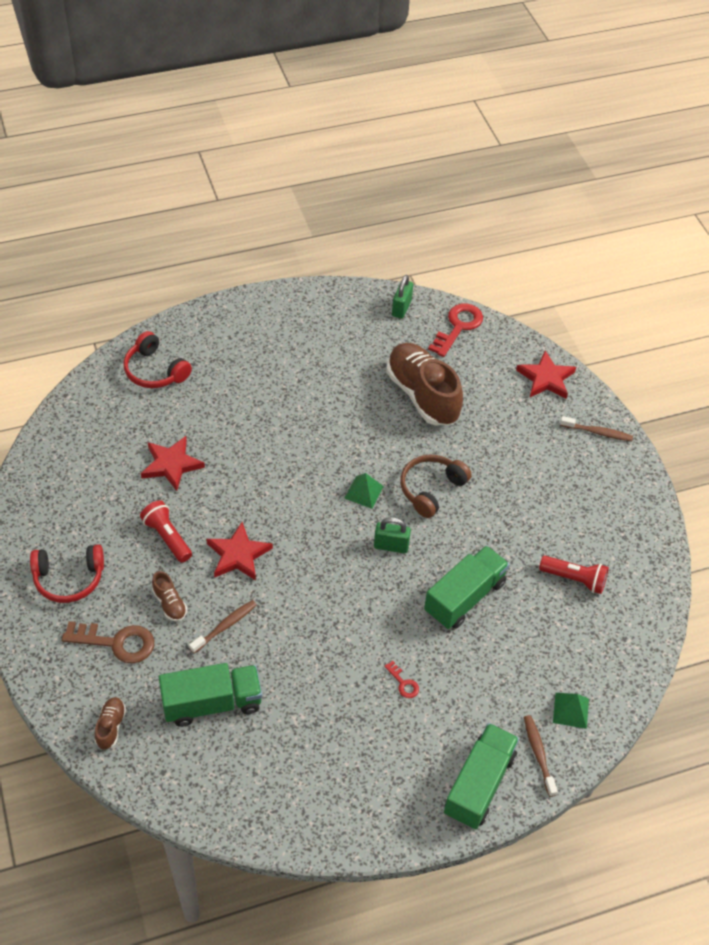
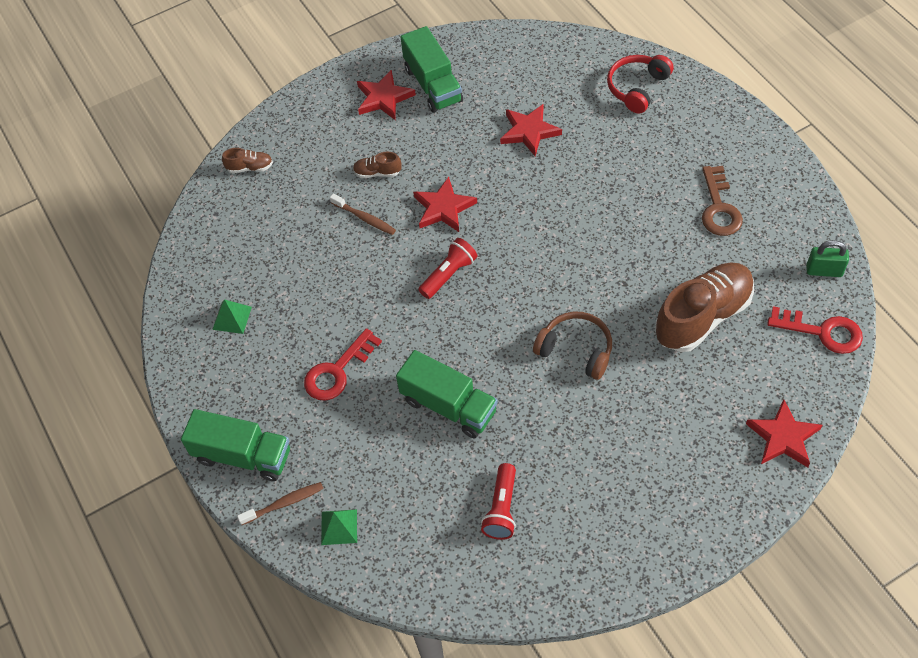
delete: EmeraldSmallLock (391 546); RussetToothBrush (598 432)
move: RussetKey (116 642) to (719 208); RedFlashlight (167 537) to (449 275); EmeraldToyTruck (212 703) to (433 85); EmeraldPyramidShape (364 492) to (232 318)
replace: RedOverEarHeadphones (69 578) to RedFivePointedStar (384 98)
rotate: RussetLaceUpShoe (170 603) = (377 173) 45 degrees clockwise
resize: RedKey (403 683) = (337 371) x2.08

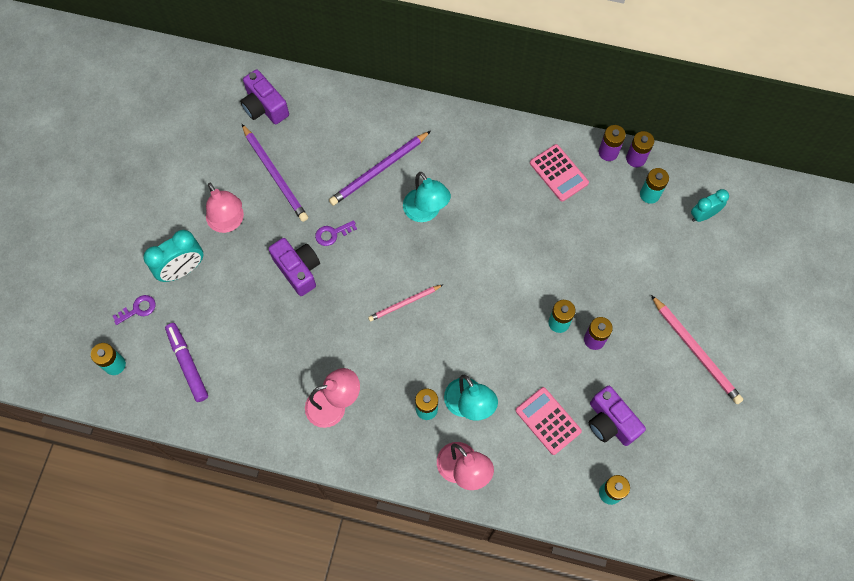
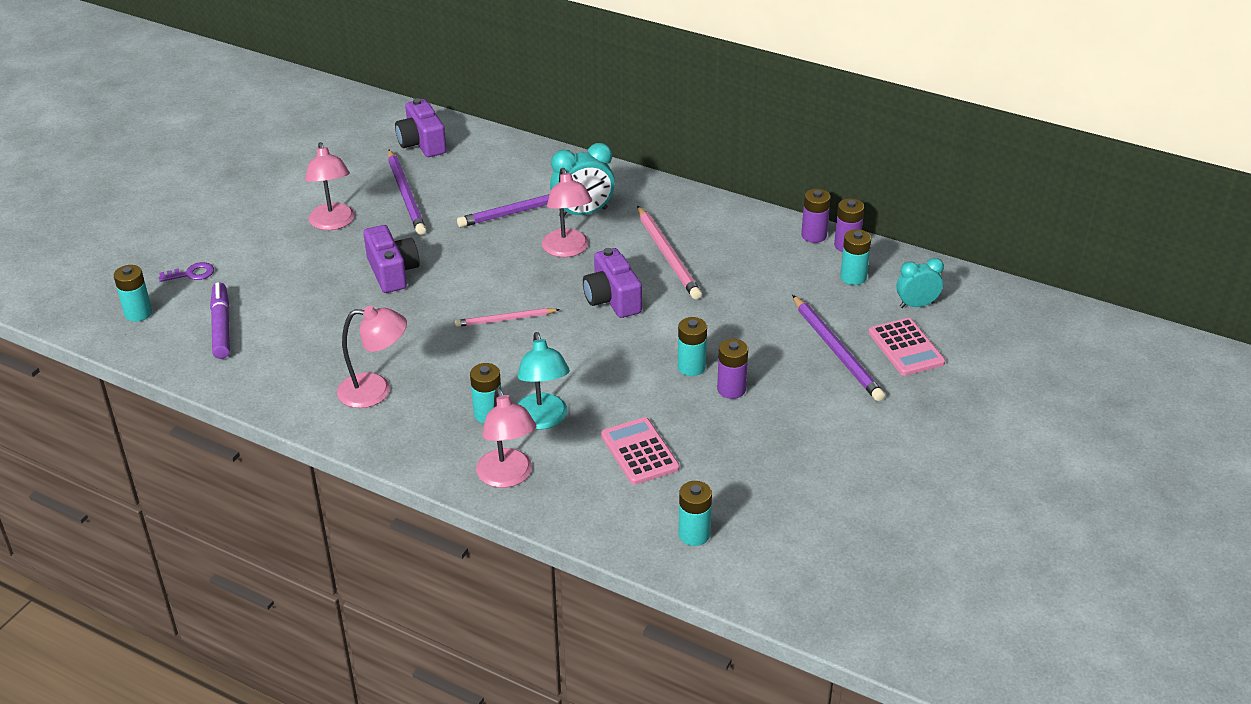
delete: VioletKey (332 234)
insert: VioletLeadPencil (836 351)
move: TealBedsideClock (183 269) to (583 213); PinkAddingMachine (558 173) to (906 348); VioletCamera (610 422) to (612 299); PinkLeadPencil (696 351) to (668 255)
recolor: TealLamp (425 212) to PinkLamp (567 250)

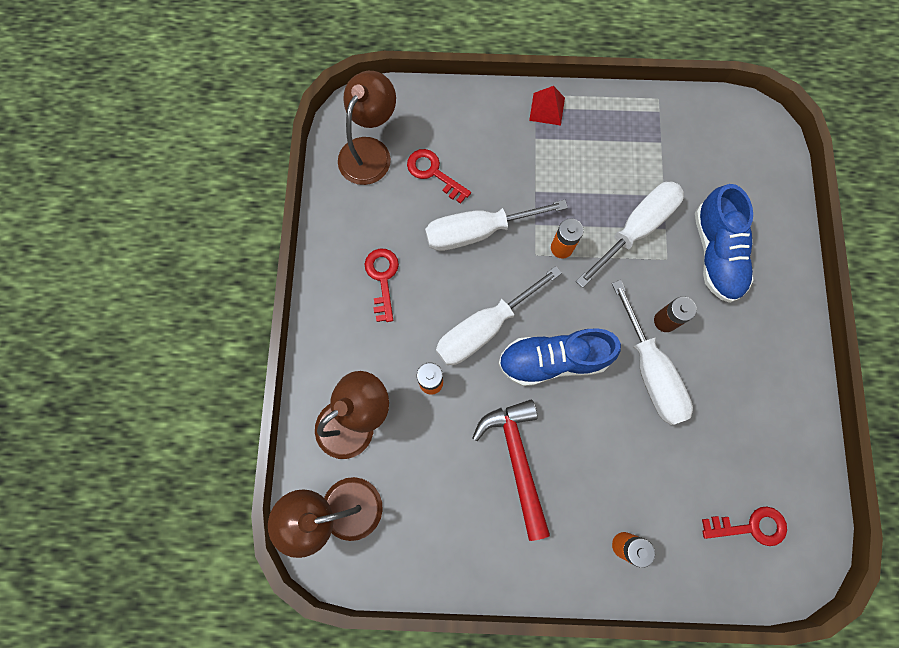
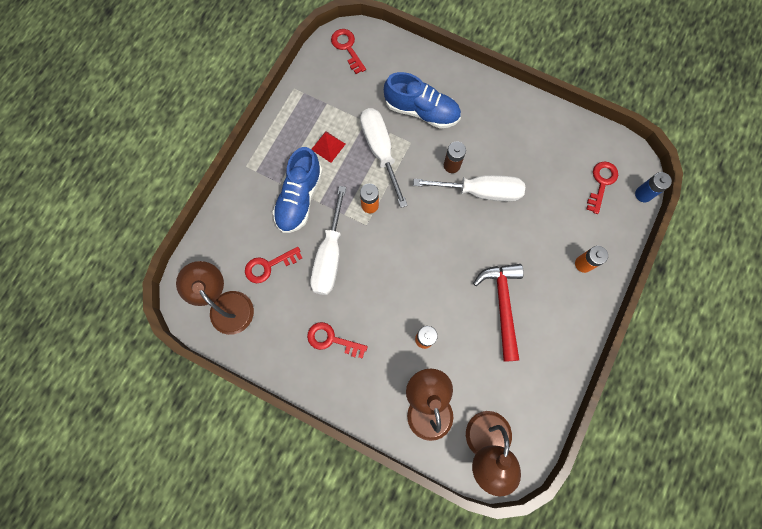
delete: WhiteHandScrewdriver (484 328)
insert: RedKey (347 48); BlueBattery (643 194)
move: BlueLaceUpShoe (553 360) to (299 198); RedPyramidShape (547 109) to (328 146)
rotate: RedCarpenter'sHammer (517 460) = (502 305) 75 degrees clockwise

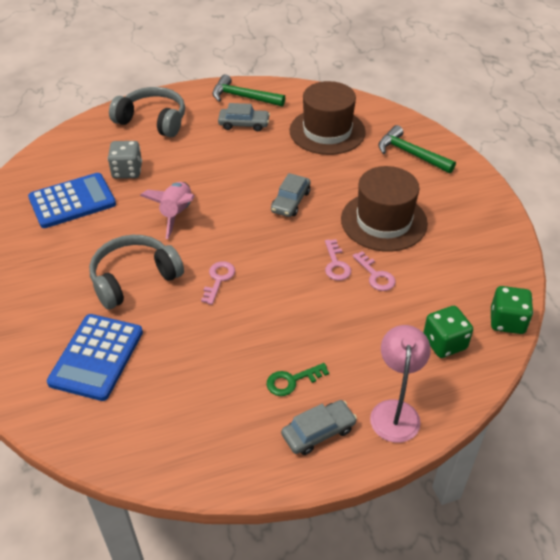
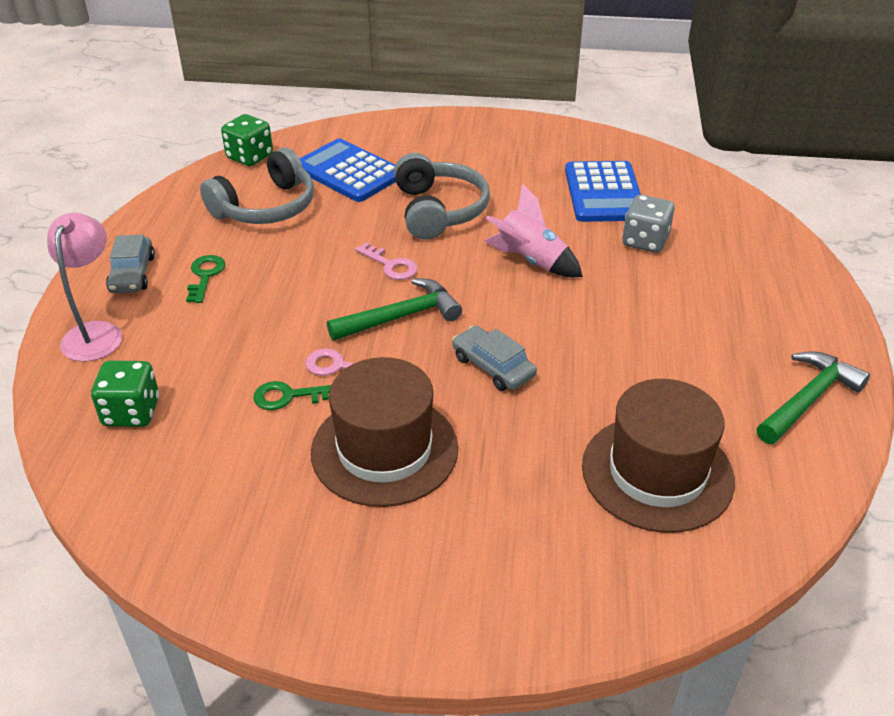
delete: GreyToyCar (244 124)
move: GreyOverEarHeadphones (152 121) to (265 207); EmeraldCarpenter'sHammer (410 154) to (401 317); EmeraldDice (507 321) to (250 157)
recolor: PinkKey (375 275) to EmeraldKey (289 396)
rotate: PinkLamp (395 411) = (96 333) 120 degrees counterclockwise

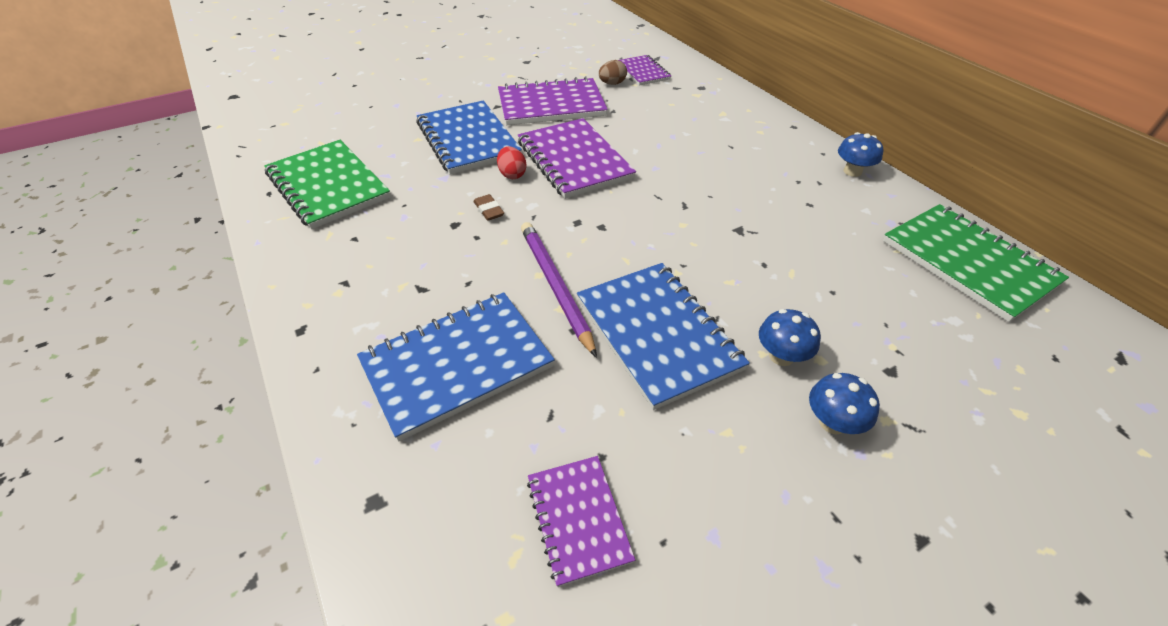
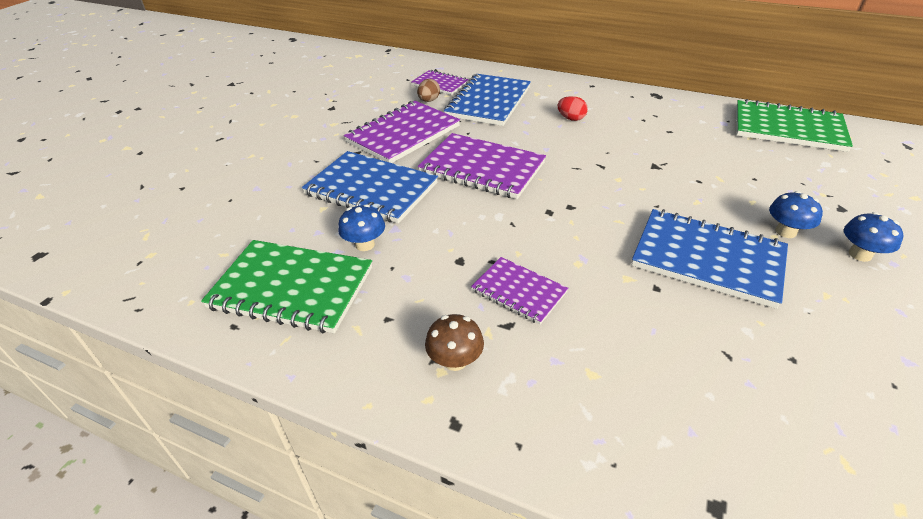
delete: RussetPencilEraser (489 210); VioletLeadPencil (555 286)
insert: RussetMushroom (455 360)
move: BlueNotebook (457 364) to (488 102); RedEgg (512 174) to (571 118); VioletNotebook (578 519) to (519 291); BlueMushroom (852 171) to (365 244)

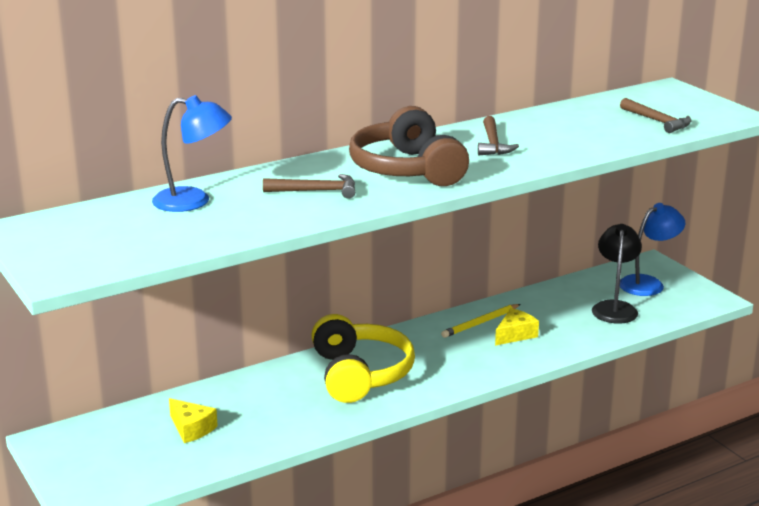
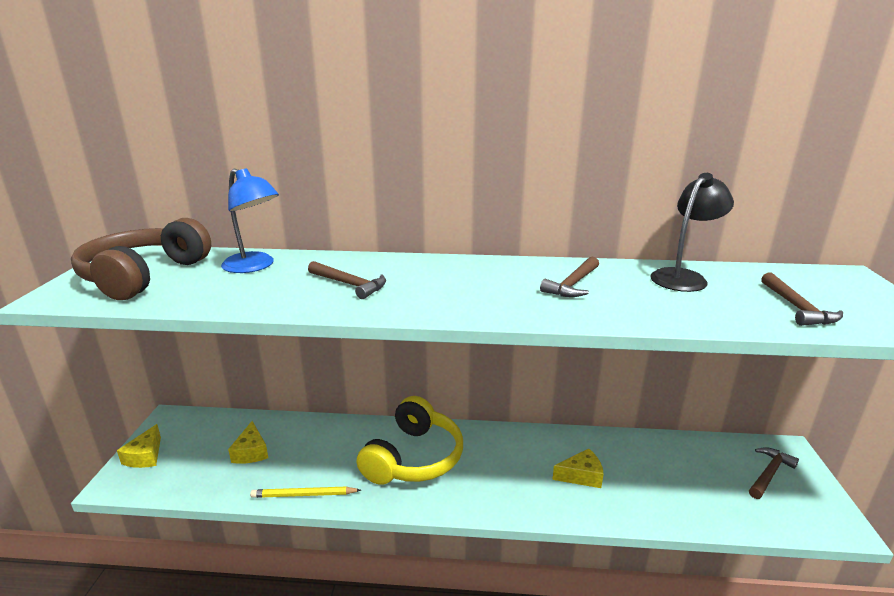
insert: GoldenCheese (145 456)
move: RussetOverEarHeadphones (407 169) to (144 276); GoldenLeadPencil (480 323) to (304 495); EbonyLamp (614 308) to (683 277)
replace: BlueLamp (648 283) to RussetCarpenter'sHammer (769 473)

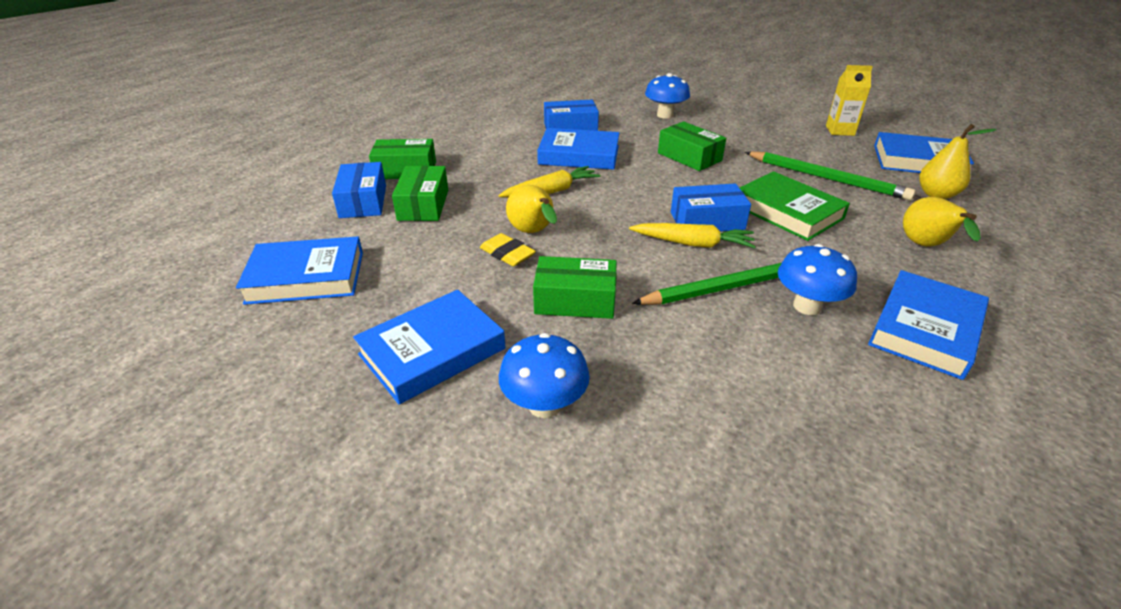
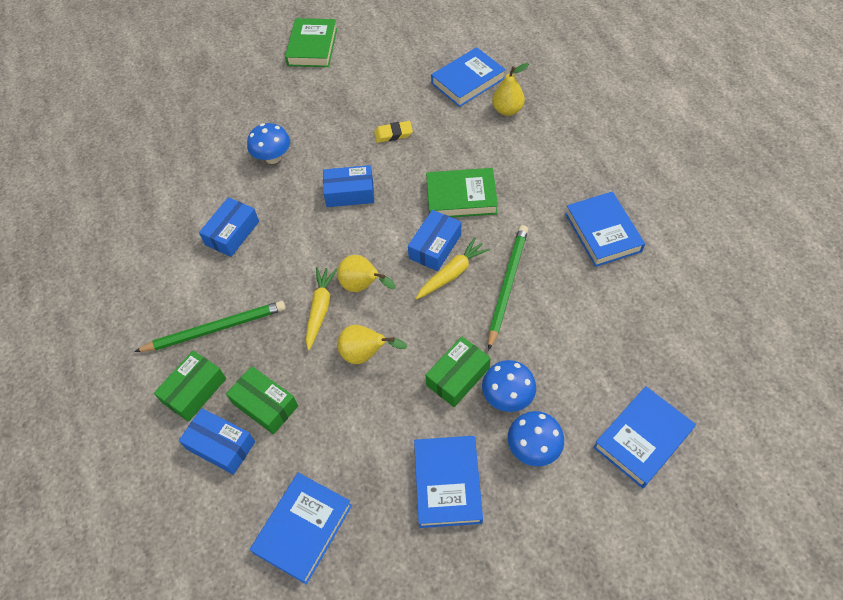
delete: GoldenJuiceCarton (840 130)
insert: EmeraldBook (312 47)
move: GoldenPencilEraser (507 254) to (393 134); BlueBook (579 155) to (642 439); EmeraldLeadPencil (826 178) to (215 329); BlueMushroom (807 306) to (507 397); GoldenPearFruit (925 246) to (363 286)
recolor: EmeraldBox (689 157) to BlueBox (350 193)

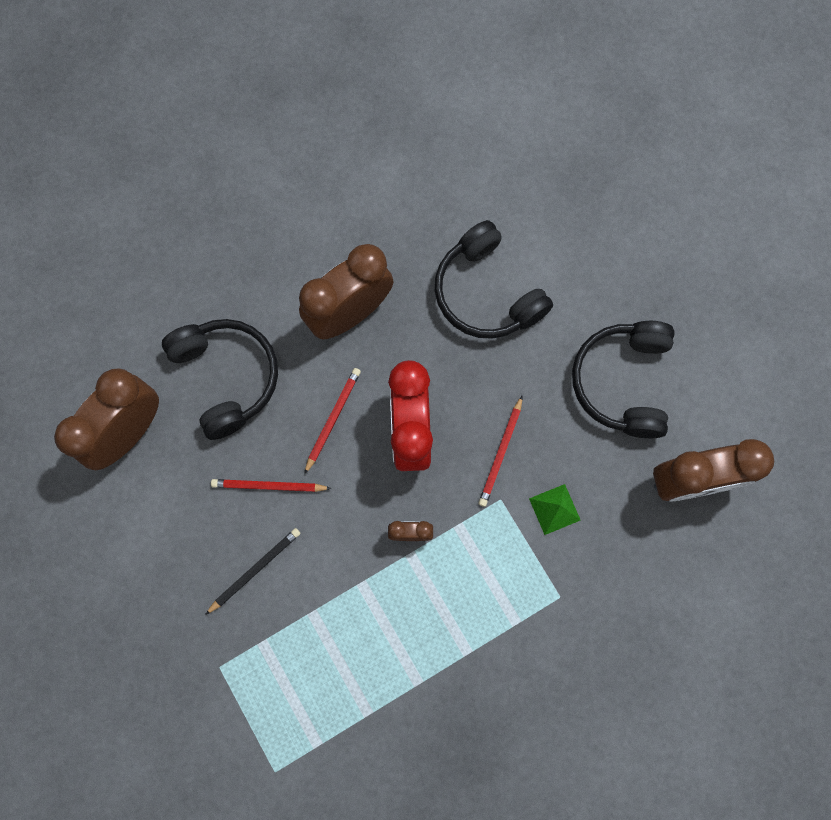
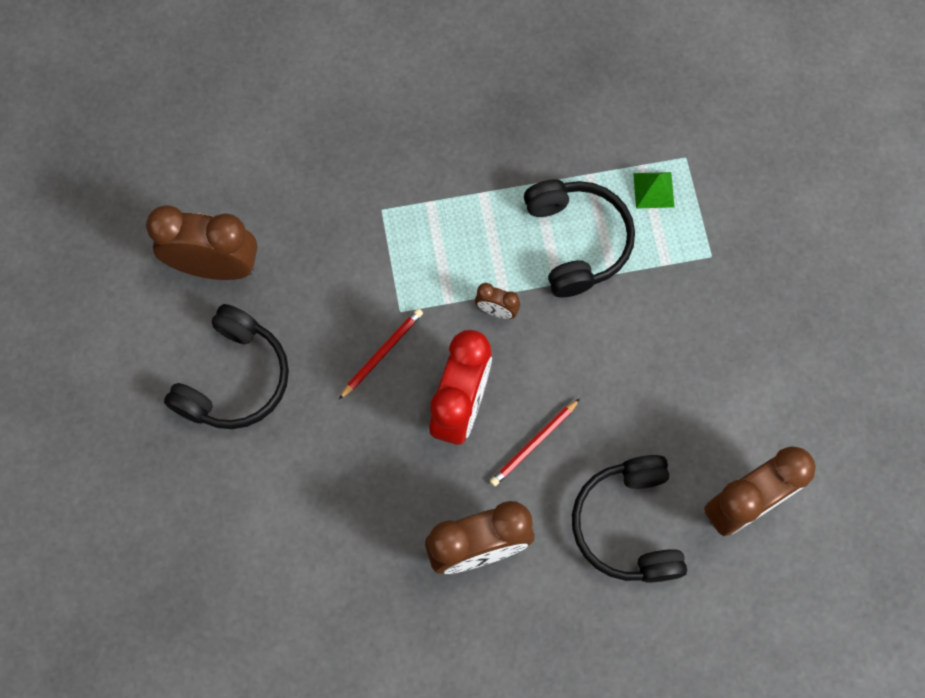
delete: EbonyLeadPencil (254 570); RedLeadPencil (269 486)
move: EbonyOverEarHeadphones (487 292) to (577 241); EmeraldPyramidShape (554 509) to (653 190)

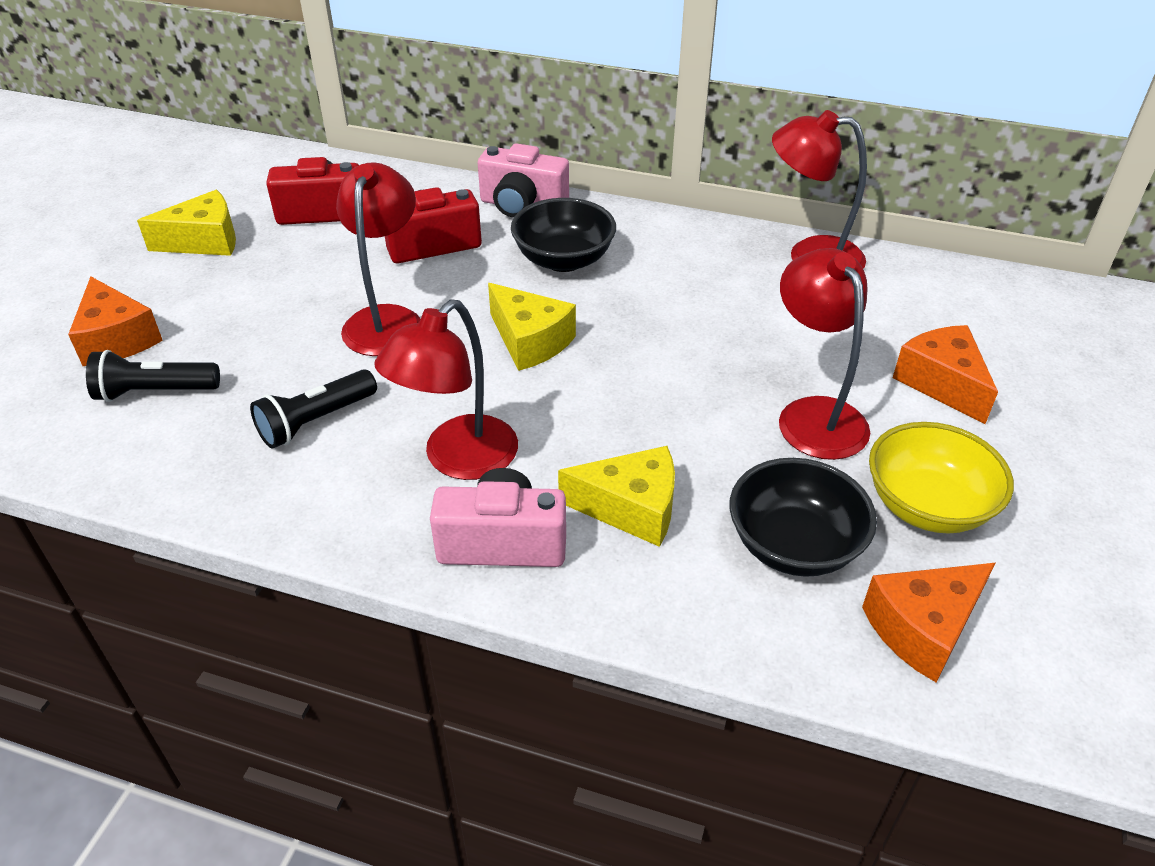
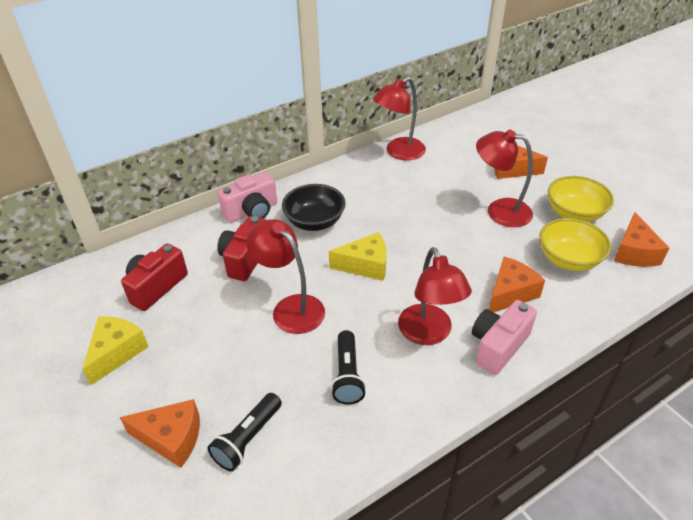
recolor: GoldenCheese (631 508) to OrangeColouredCheese (510 293); EbonyDeepDish (794 545) to GoldenDeepDish (568 259)

